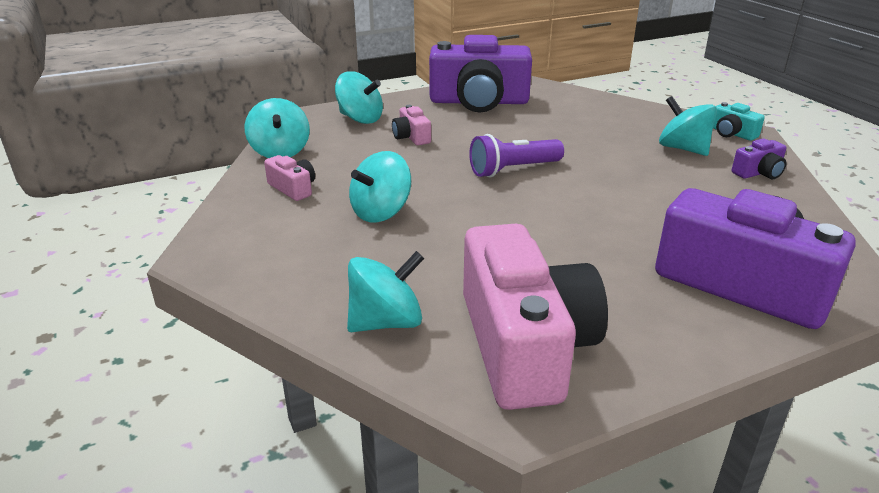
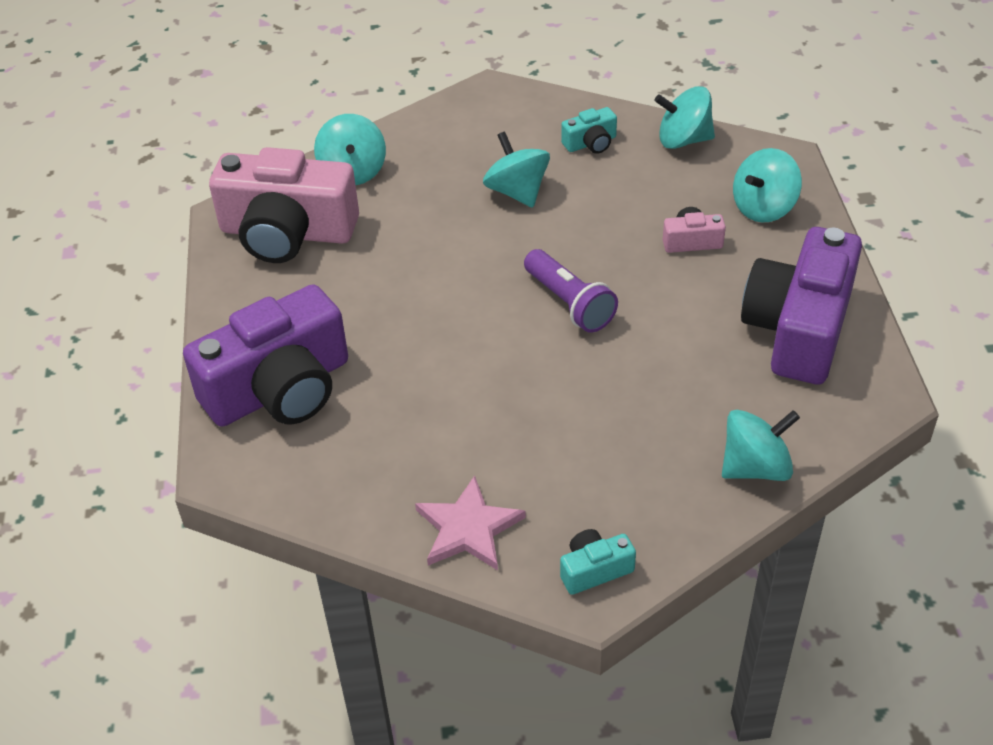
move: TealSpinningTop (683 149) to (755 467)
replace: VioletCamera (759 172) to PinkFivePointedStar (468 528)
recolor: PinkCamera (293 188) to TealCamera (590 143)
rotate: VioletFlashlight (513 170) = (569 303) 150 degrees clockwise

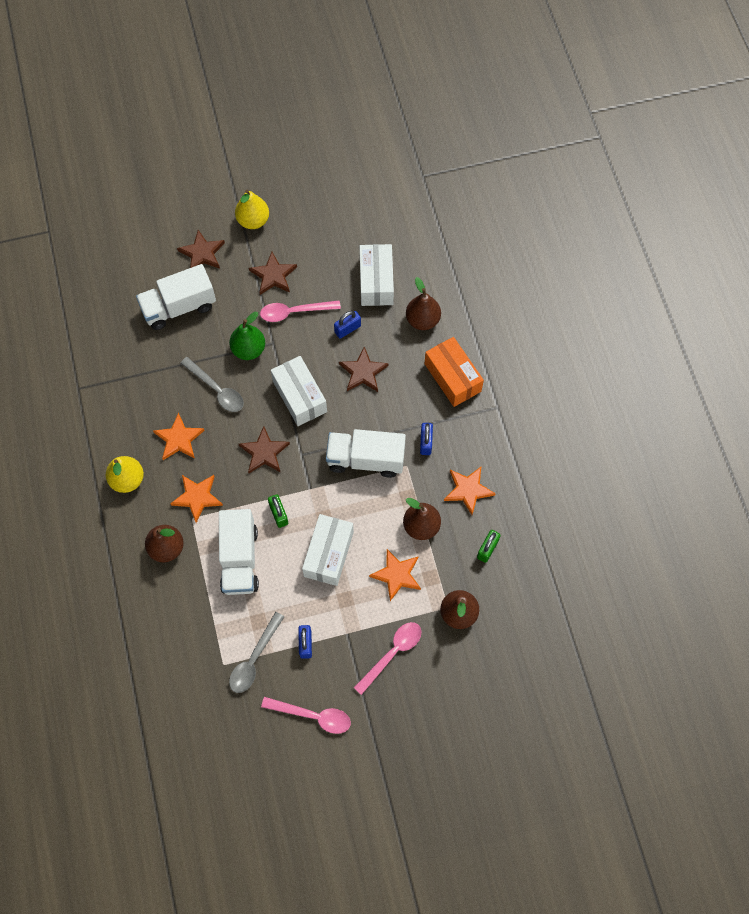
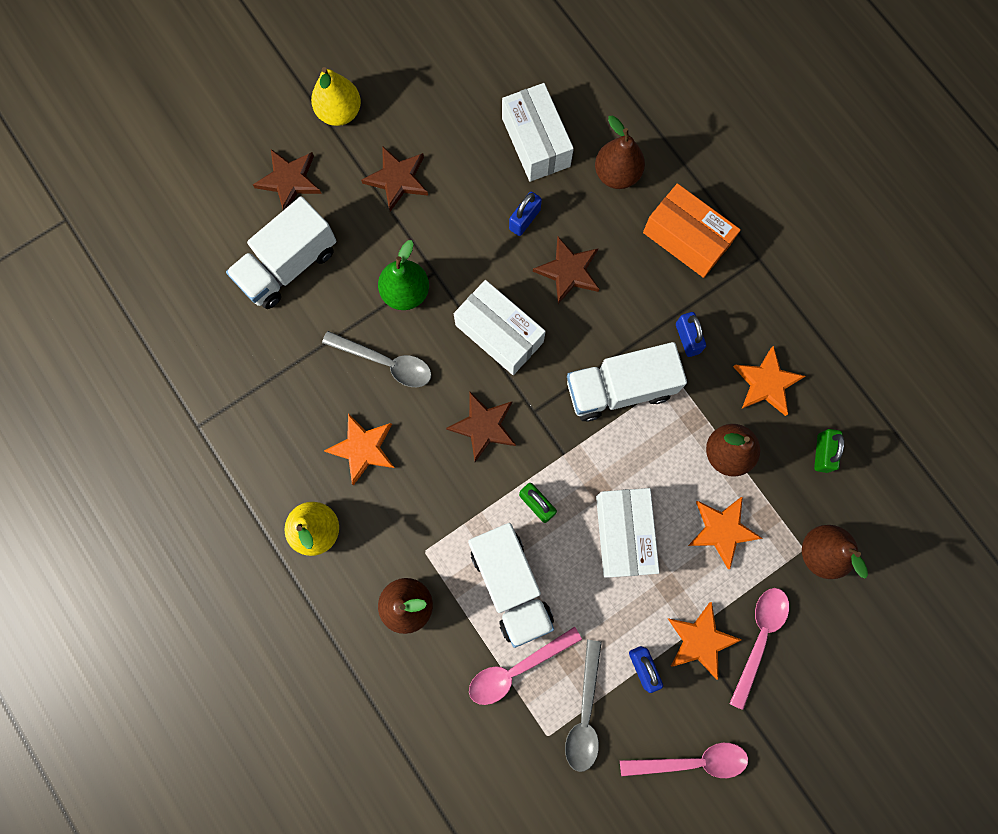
move: OrangeColouredFivePointedStar (197 497) to (700 640); PinkTeaspoon (294 312) to (516 669)

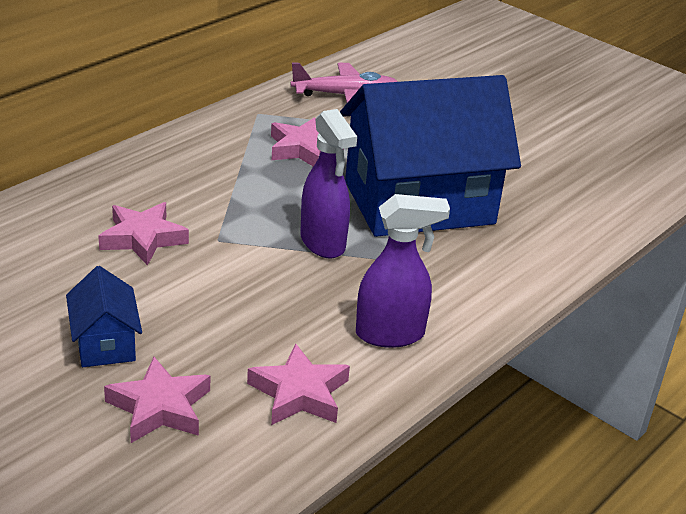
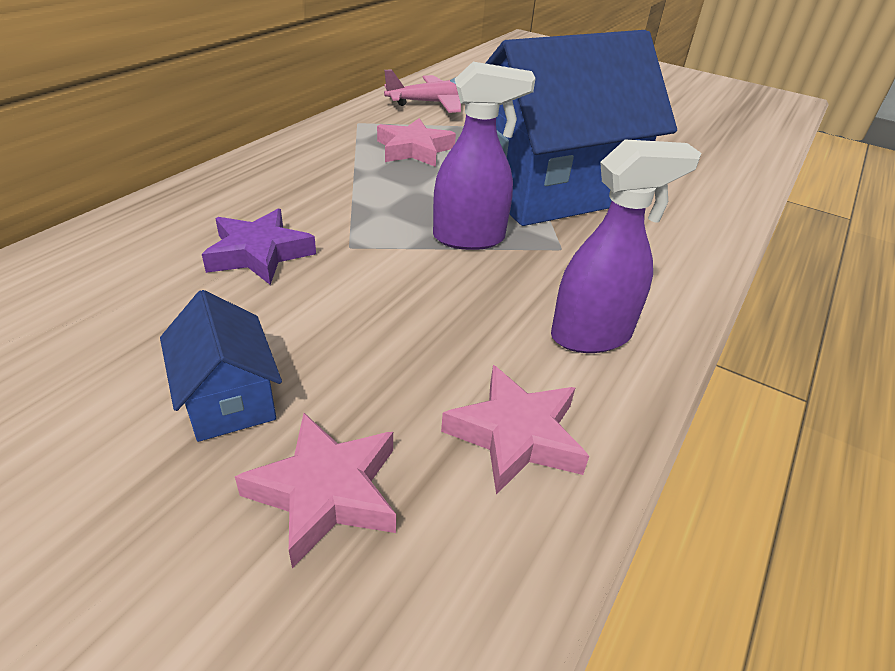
recolor: PinkFivePointedStar (143 238) to VioletFivePointedStar (259 253)
rotate: VioletSprayer (323 243) = (469 238) 60 degrees counterclockwise

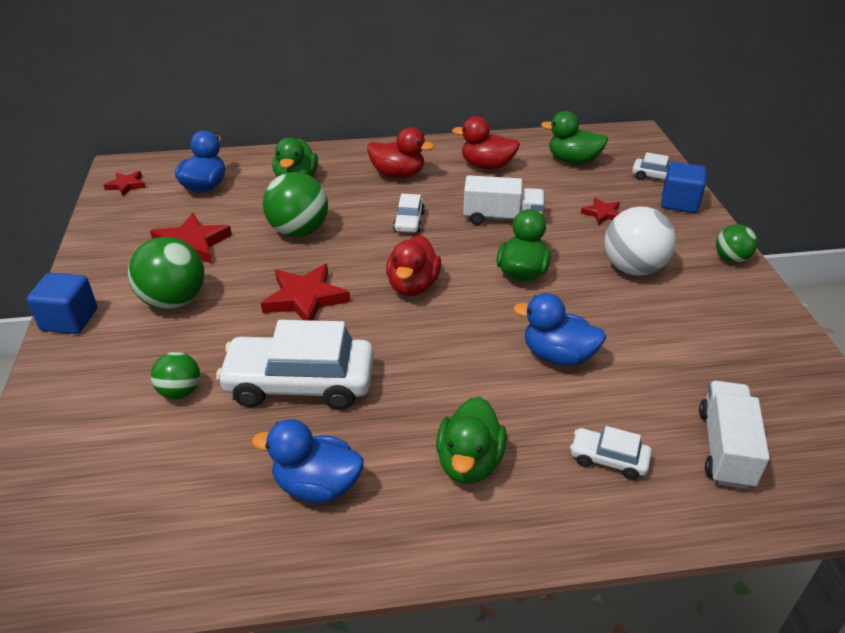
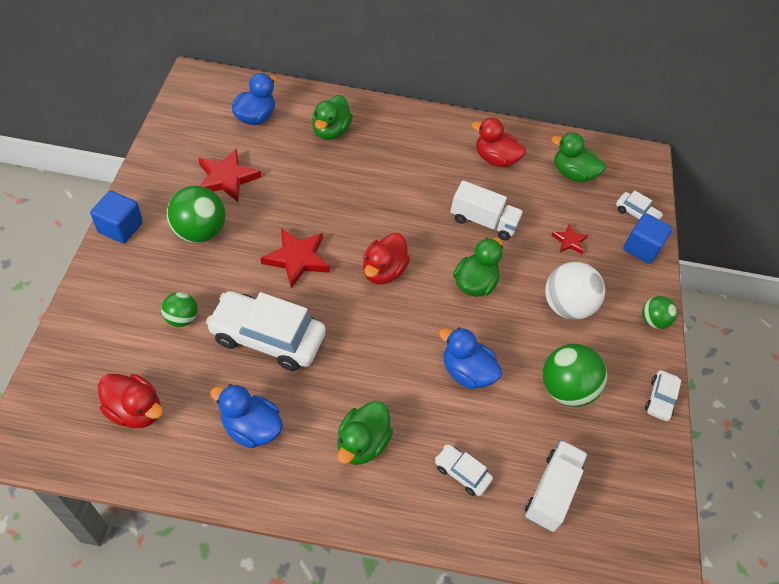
delete: RedFivePointedStar (126 185)
move: EmeraldBall (299 231) to (565 389); RedDuck (398 174) to (135 410); WhiteToyCar (409 222) to (660 399)

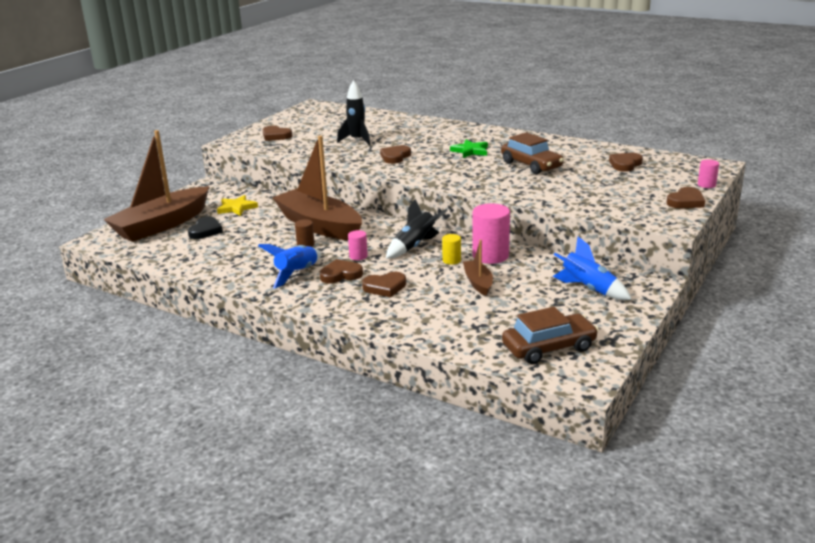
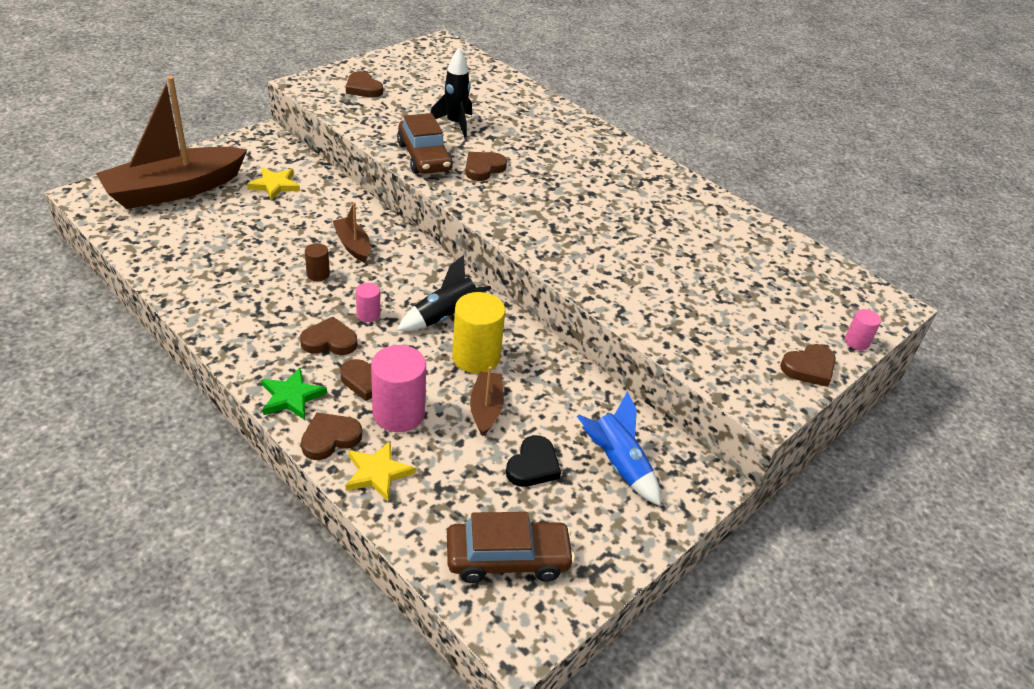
delete: BlueToyRocket (296 273)
insert: GoldenFivePointedStar (377 473)
move: EbonyHeart (205 231) to (533 465); EmeraldFivePointedStar (470 151) to (291 397); PinkCylinderShape (490 256) to (398 413); RussetToyCar (531 165) to (424 157); RussetHeart (625 164) to (330 438)
resize: RussetBoat (319 226) = (353 245) x0.45; GoldenCylinderShape (451 260) = (476 357) x1.98

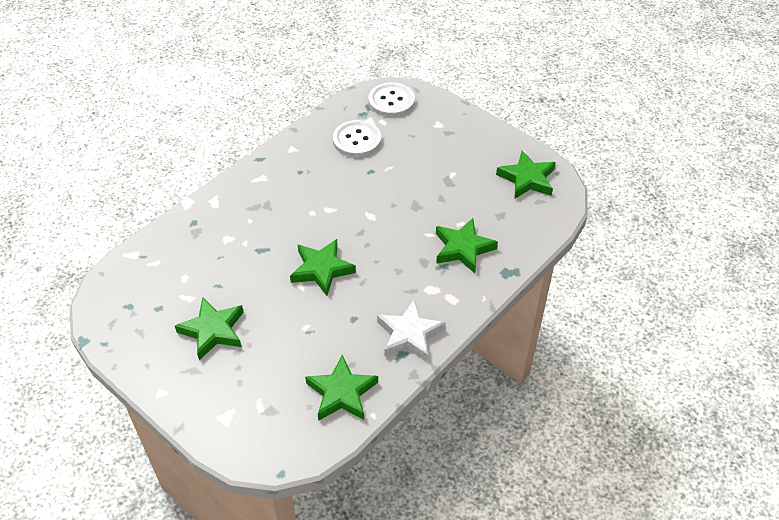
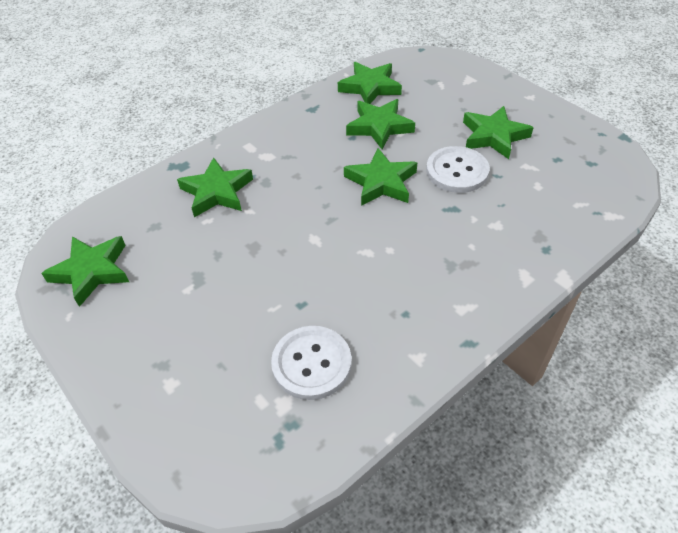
delete: WhiteFivePointedStar (409 334)
insert: EmeraldFivePointedStar (379 127)
move: WhiteSewingButton (391 101) to (457 171)

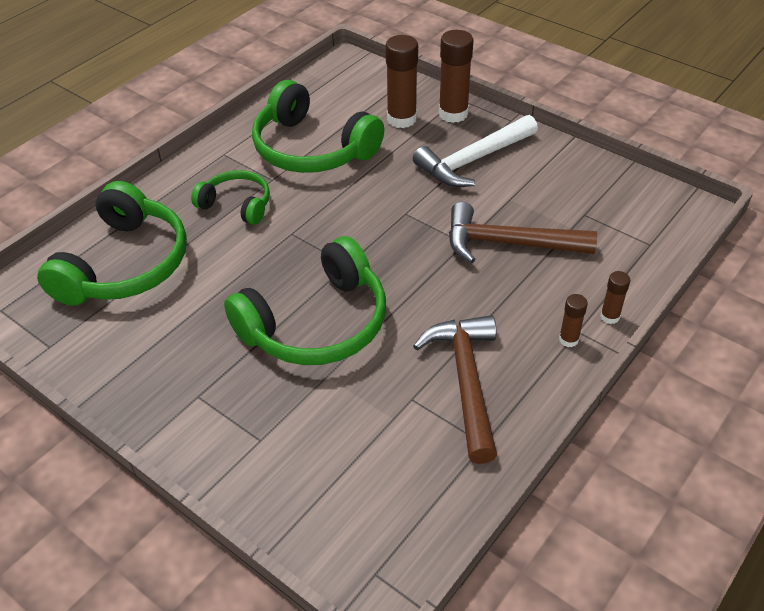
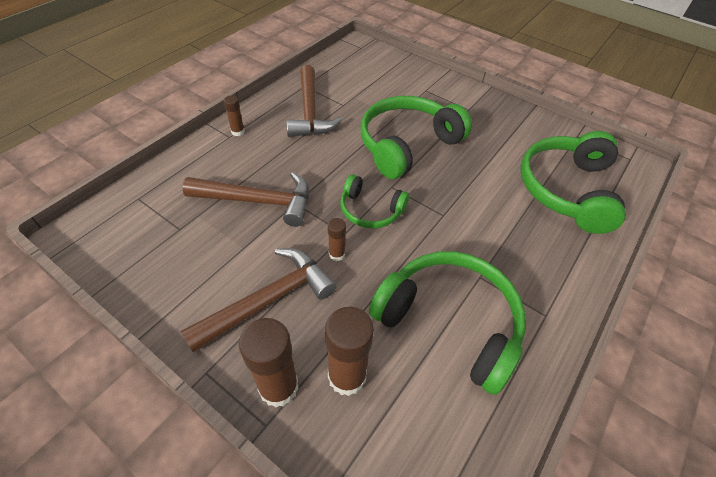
move: EmeraldOverEarHeadphones (237 205) to (370 210); RussetStickOfGlue (610 316) to (336 254)
recolor: WhiteCarpenter'sHammer (473 160) to RussetCarpenter'sHammer (269 300)

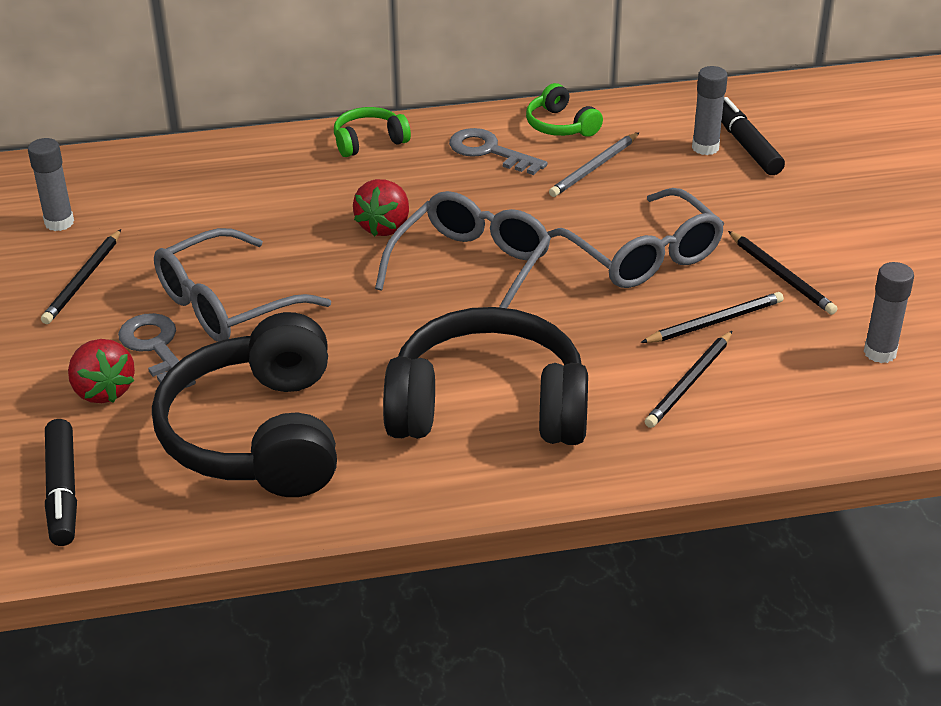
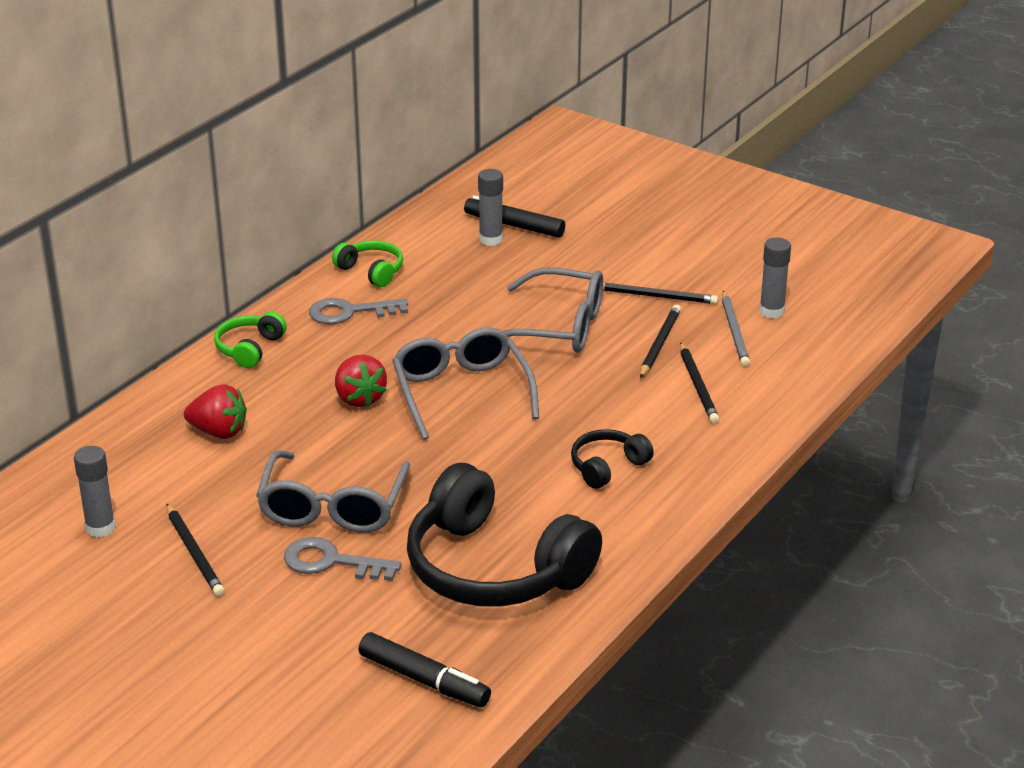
move: RedStrawberry (103 390) to (219 432); GreyLeadPencil (594 168) to (734 331)
rotate: EmeraldOverEarHeadphones (560 125) = (371 271) 150 degrees counterclockwise
resize: EbonyOverEarHeadphones (488 406) = (607 466) x0.46

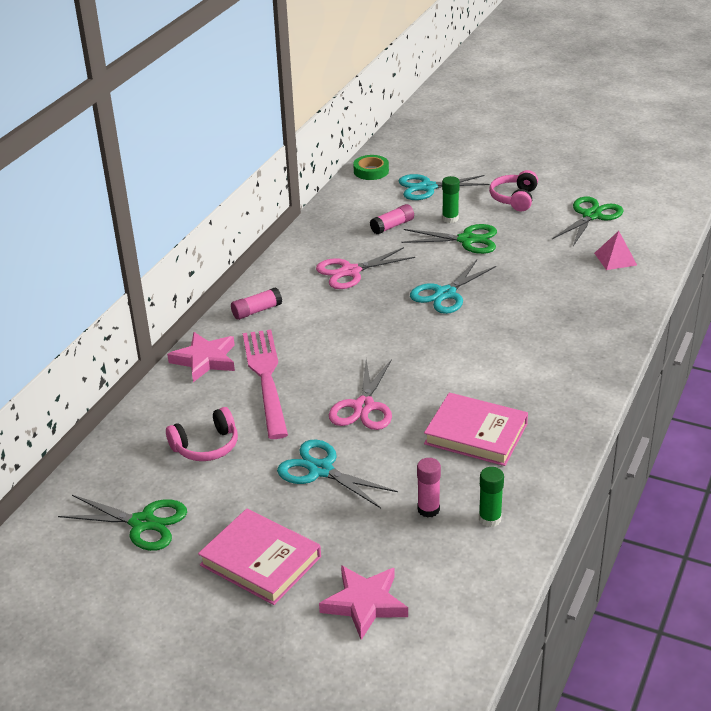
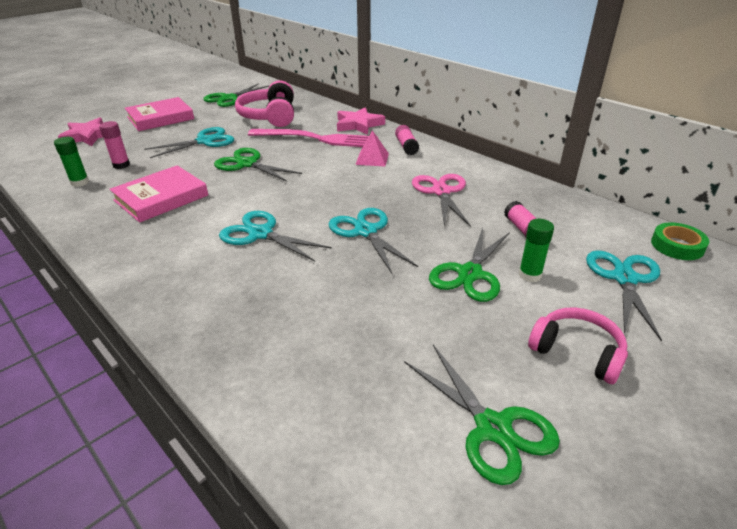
insert: TealPairOfScissors (260 234)
move: PinkPyramidShape (615 259) to (372 159)
recolor: PinkPairOfScissors (363 407) to EmeraldPairOfScissors (247 164)
resize: PinkOverEarHeadphones (206 446) = (270 116) x1.51

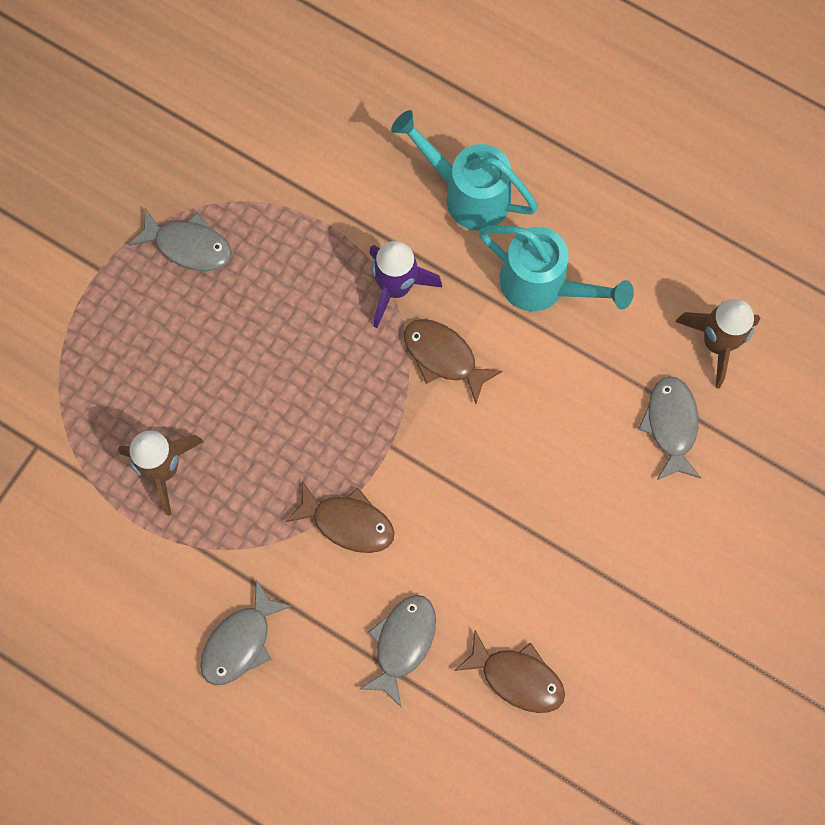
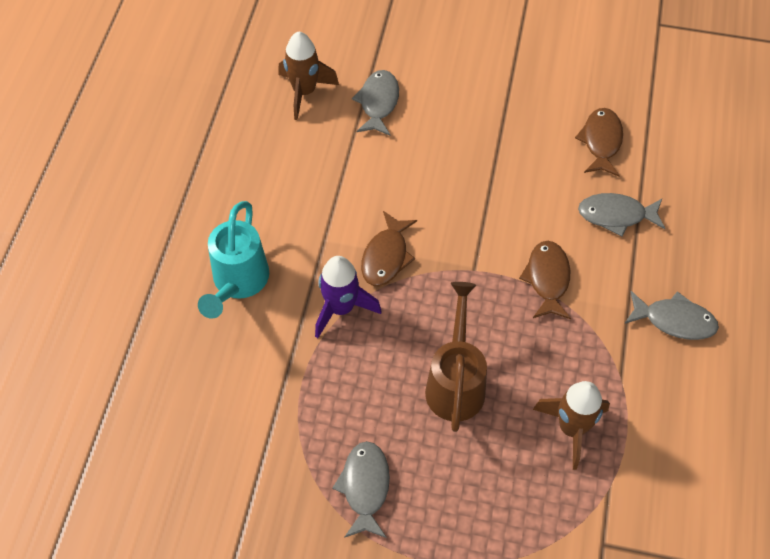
delete: TealSprinklingCan (544 287)
insert: RussetSprinklingCan (456 382)
rotate: GreyToyFish (671 425) = (378 103) 120 degrees clockwise

